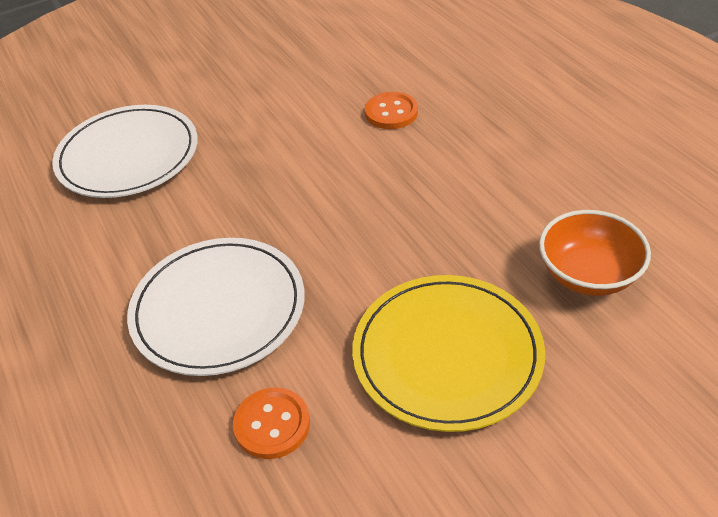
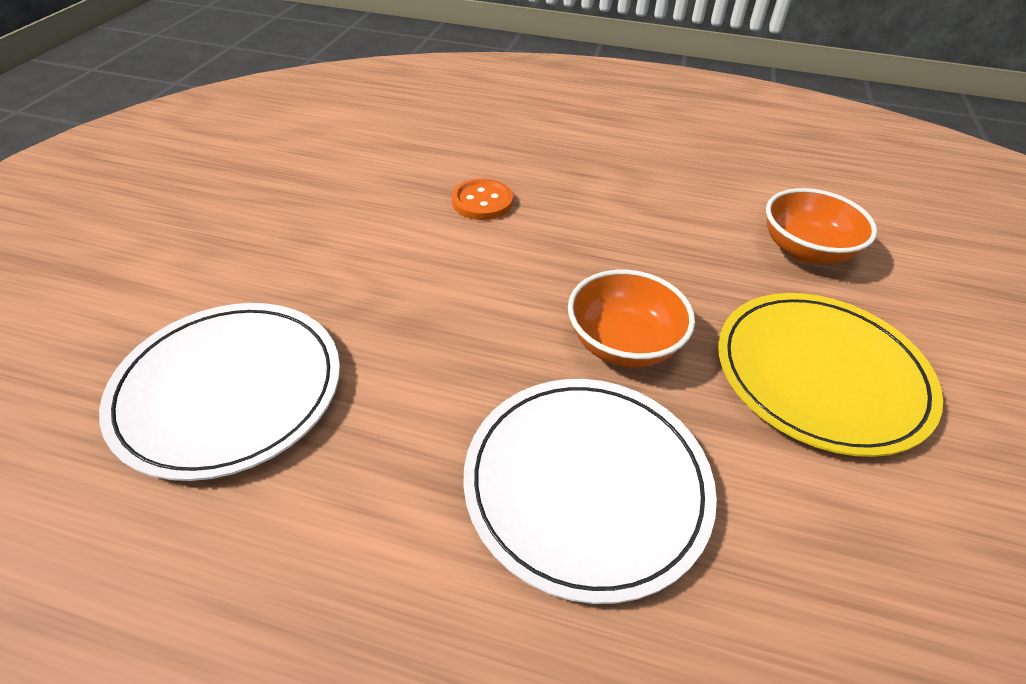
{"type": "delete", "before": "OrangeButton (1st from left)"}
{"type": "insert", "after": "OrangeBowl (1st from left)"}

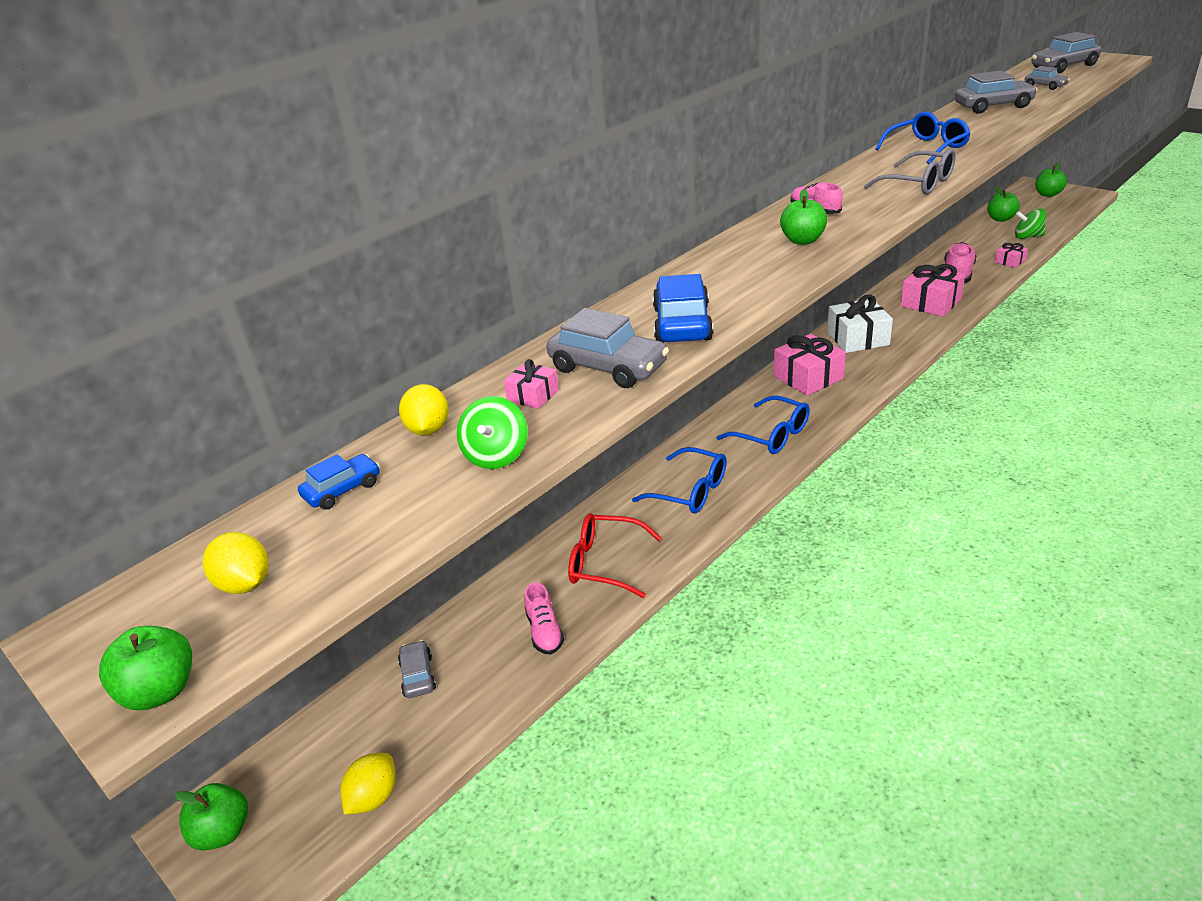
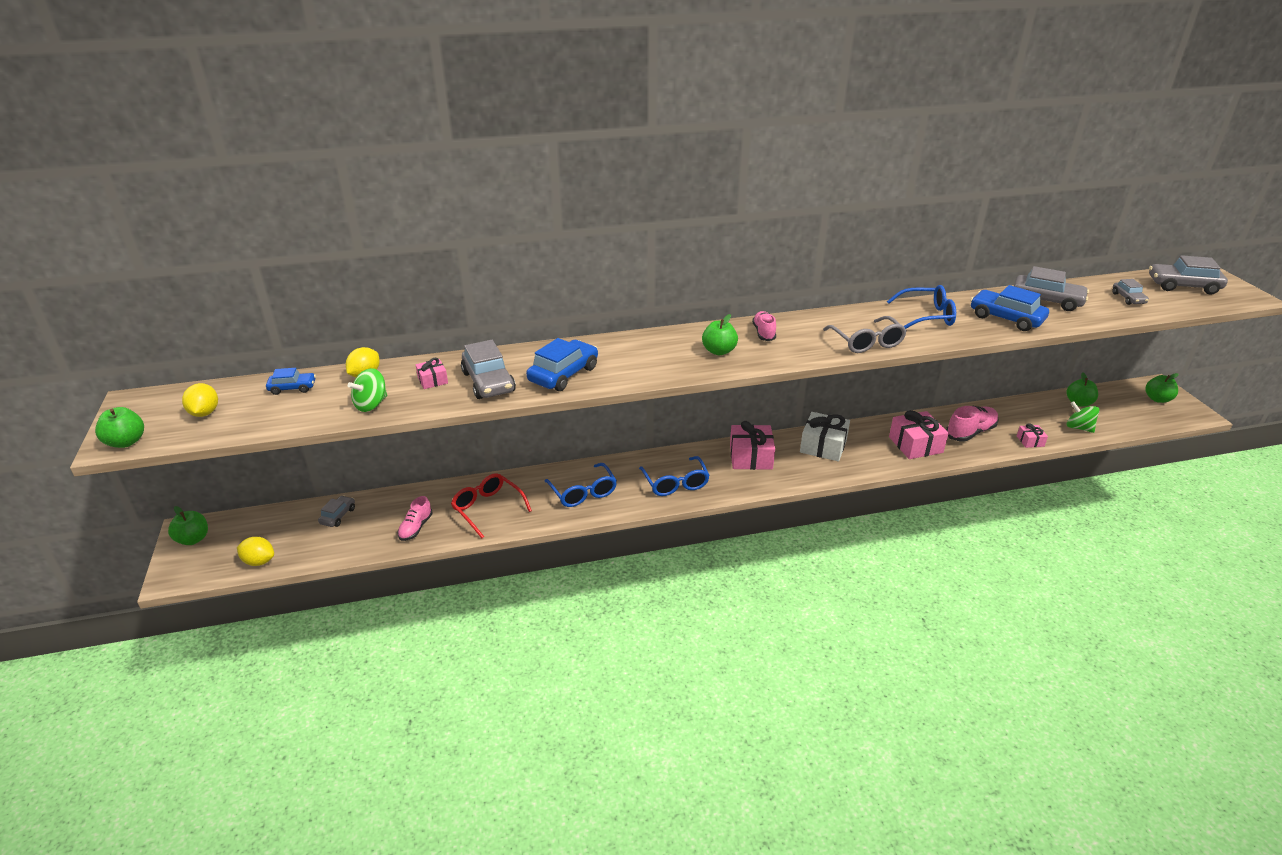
{"type": "insert", "after": "BlueCar (3rd from left)"}
{"type": "rotate", "before": "YellowLemon (2nd from left)", "turn": 45}

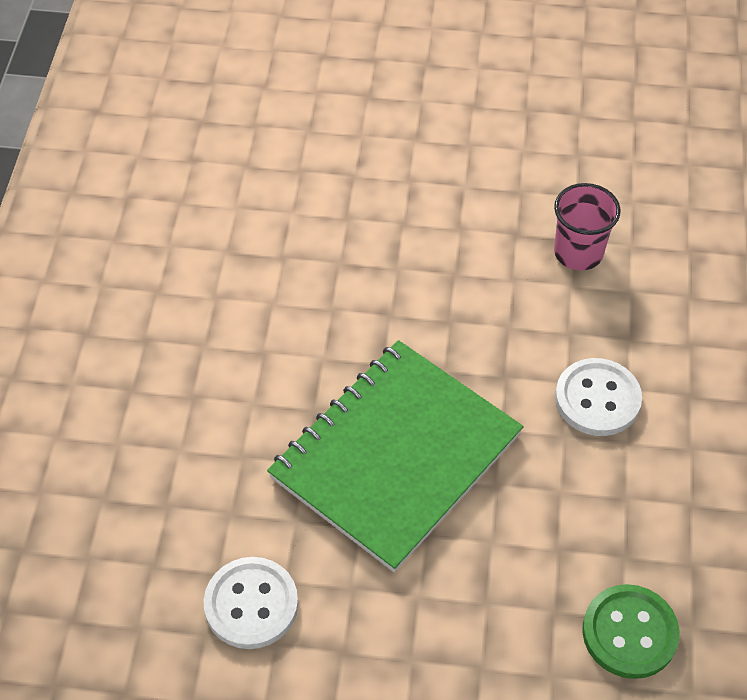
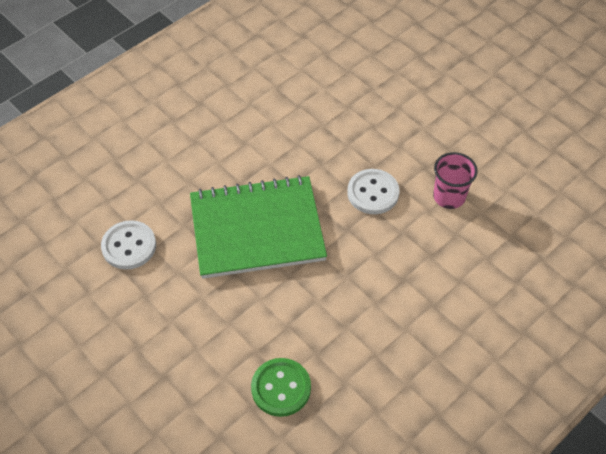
{"type": "move", "before": "WhiteButton (2nd from left)"}

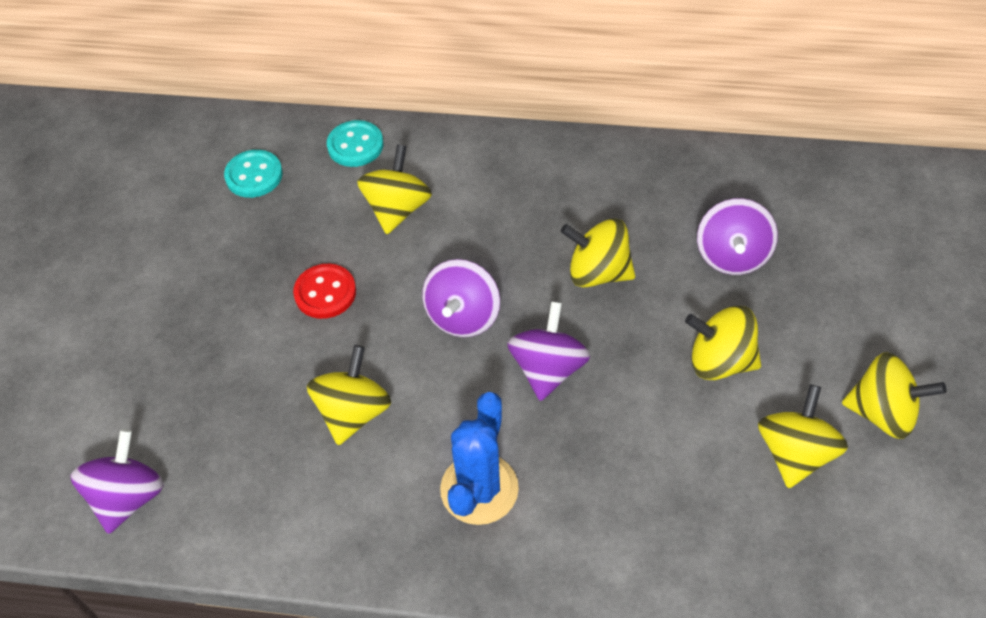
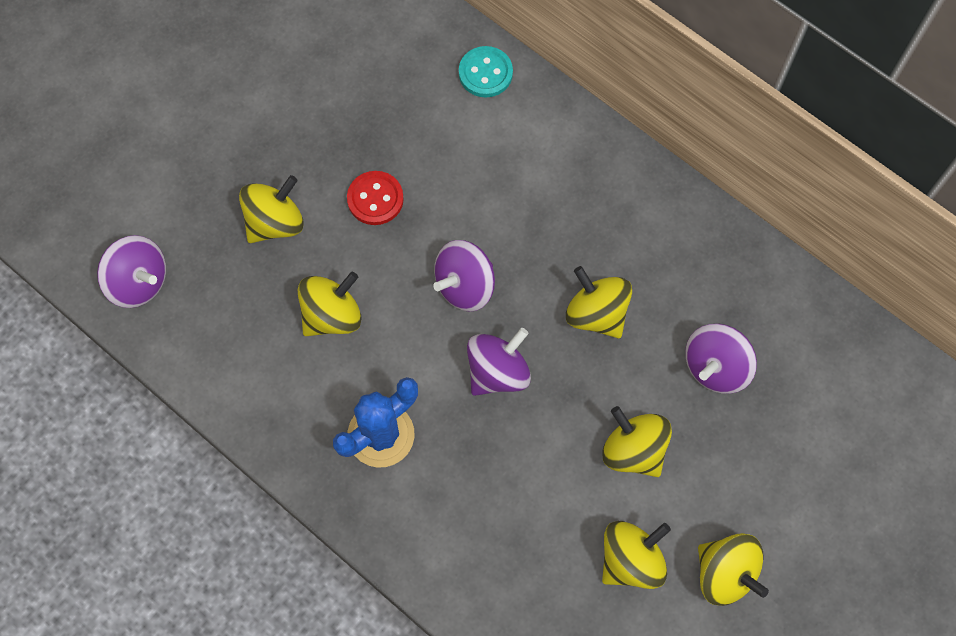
{"type": "delete", "before": "TurquoiseButton (1st from left)"}
{"type": "move", "before": "YellowSpinningTop (2nd from left in the first image)", "after": "YellowSpinningTop (1st from left)"}
{"type": "rotate", "before": "PurpleSpinningTop (1st from left)", "turn": 75}

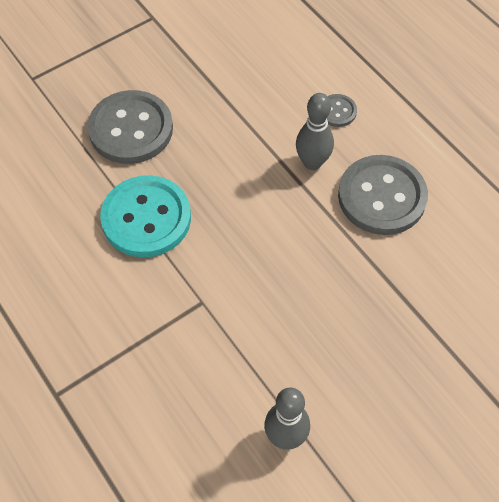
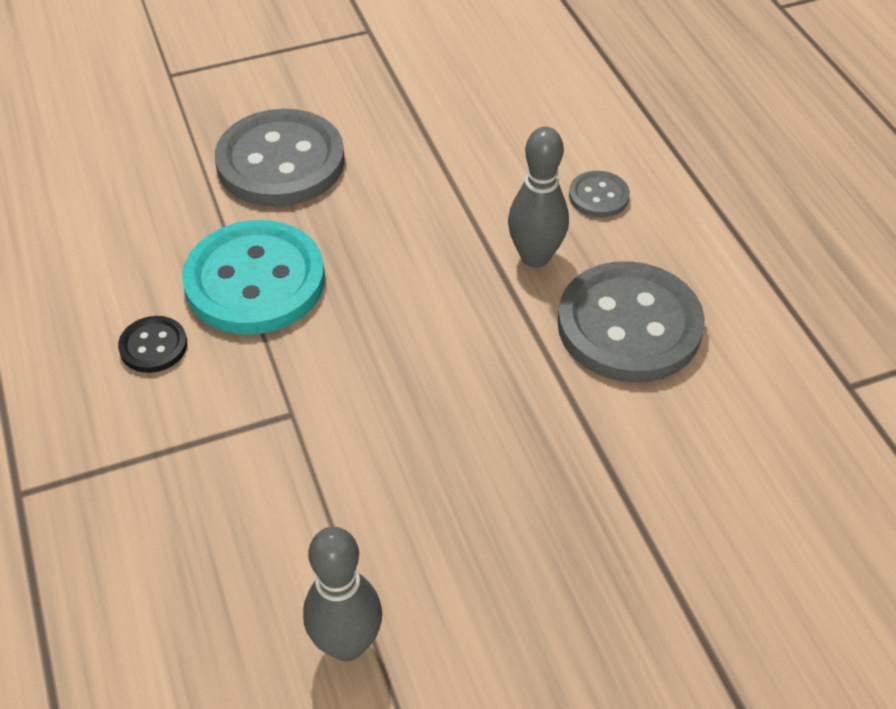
{"type": "insert", "after": "BlackButton"}

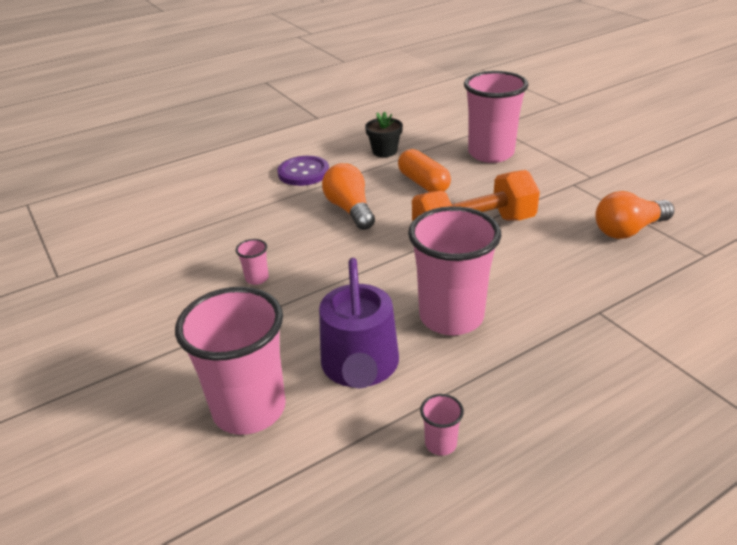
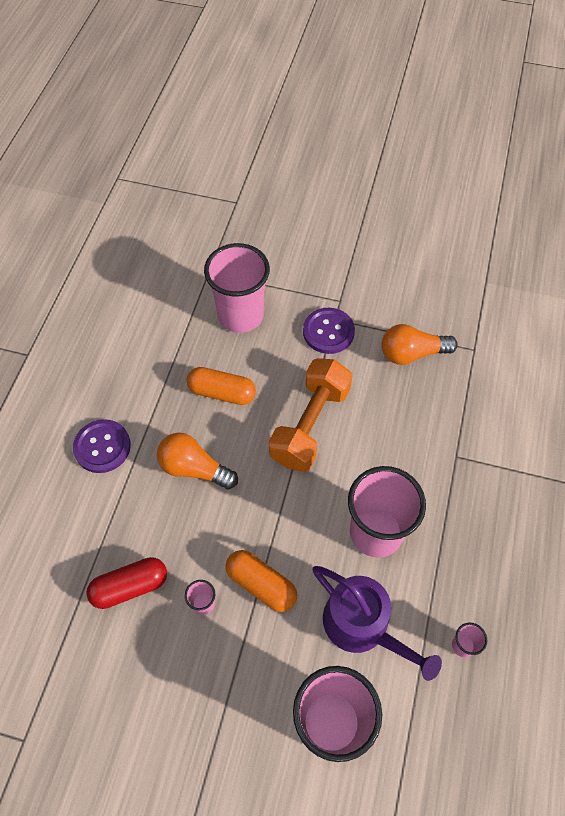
{"type": "delete", "before": "BlackFlowerPot"}
{"type": "insert", "after": "RedCapsule"}
{"type": "insert", "after": "OrangeCapsule (2nd from left)"}
{"type": "insert", "after": "PurpleButton (2nd from left)"}
{"type": "rotate", "before": "OrangeLightBulb (2nd from left)", "turn": 60}

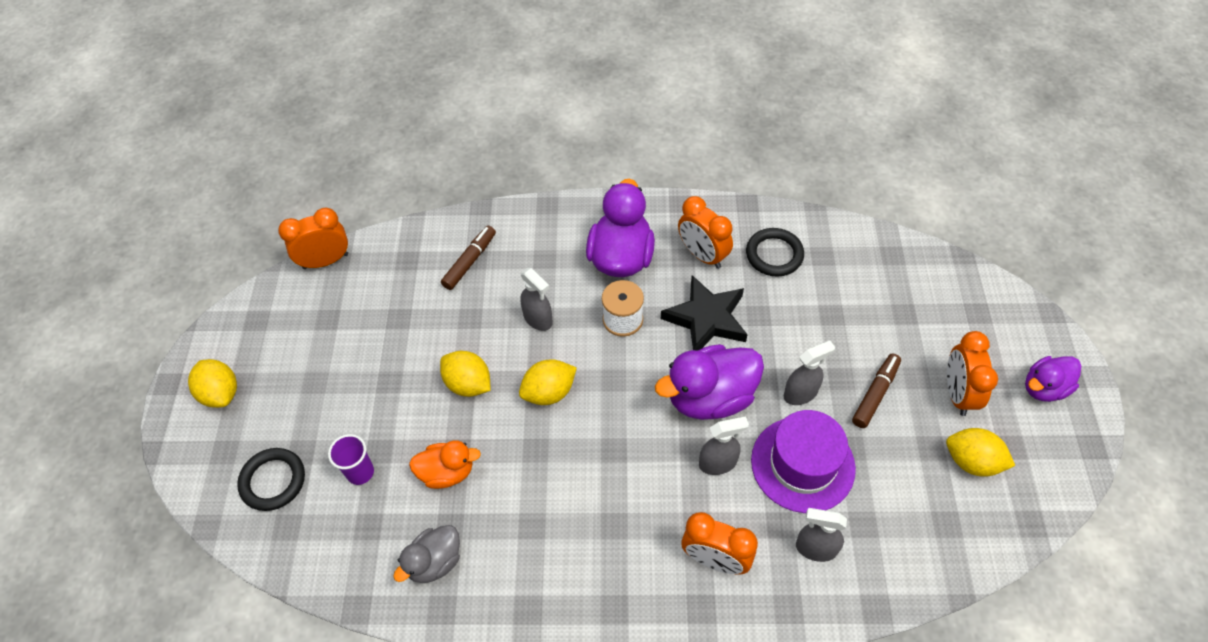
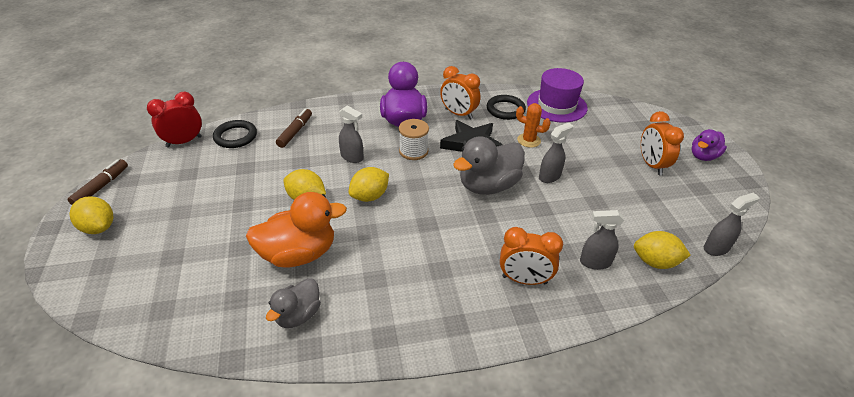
{"type": "delete", "before": "PurpleCup"}
{"type": "insert", "after": "OrangeCactus"}
{"type": "move", "before": "BlackRing (1st from left)"}
{"type": "move", "before": "GreySprayBottle (2nd from left in the first image)", "after": "GreySprayBottle (4th from left)"}
{"type": "move", "before": "PurpleHat"}
{"type": "move", "before": "BrownMarker (2nd from left in the first image)", "after": "BrownMarker (1st from left)"}
{"type": "move", "before": "YellowLemon (4th from left)"}
{"type": "recolor", "before": "OrangeClock (1st from left)", "after": "RedClock"}
{"type": "recolor", "before": "PurpleDuck (2nd from left)", "after": "GreyDuck (2nd from left)"}
{"type": "resize", "before": "OrangeDuck", "scale": 1.67}

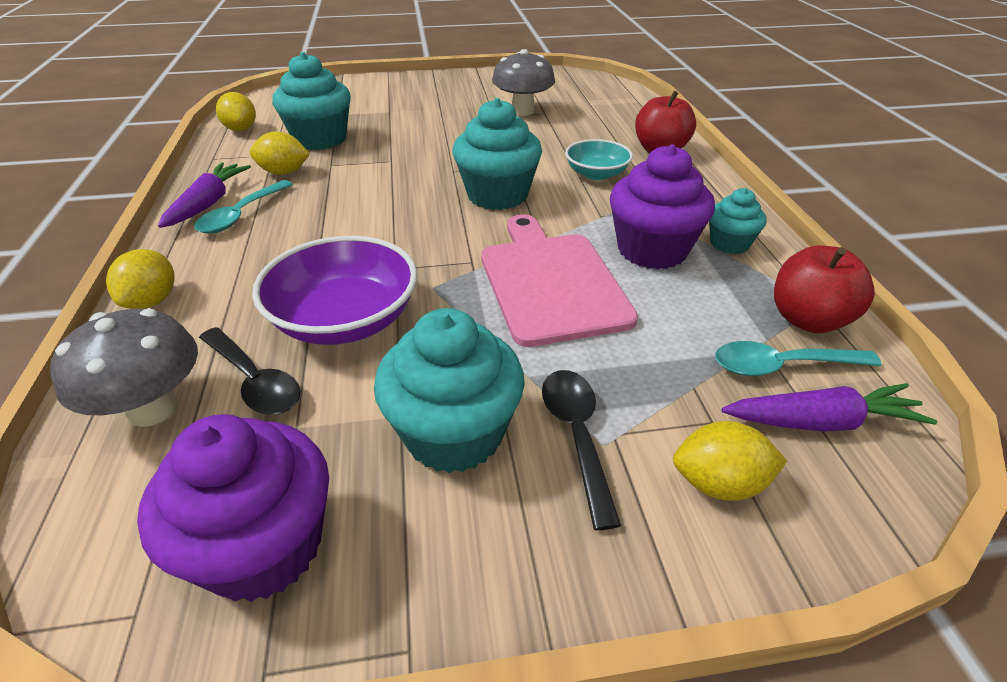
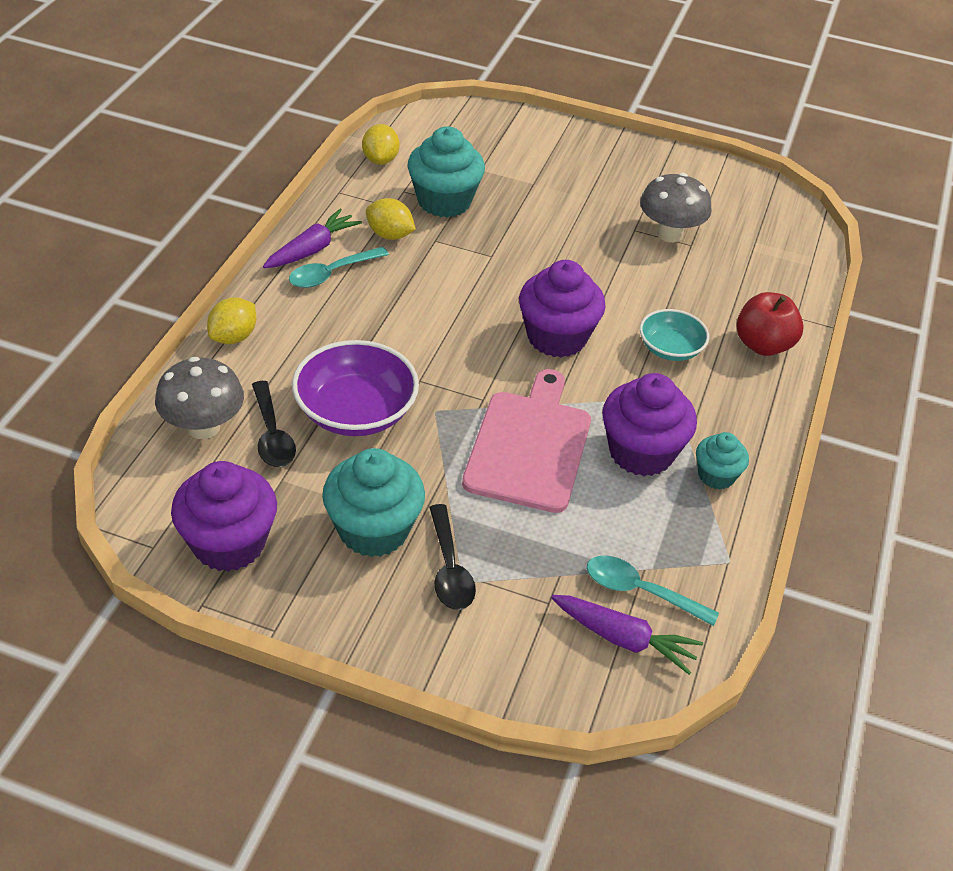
{"type": "delete", "before": "YellowLemon (4th from left)"}
{"type": "delete", "before": "RedApple (2nd from left)"}
{"type": "recolor", "before": "TurquoiseCupcake (3rd from left)", "after": "PurpleCupcake (2nd from left)"}
{"type": "rotate", "before": "BlackSpoon (2nd from left)", "turn": 150}

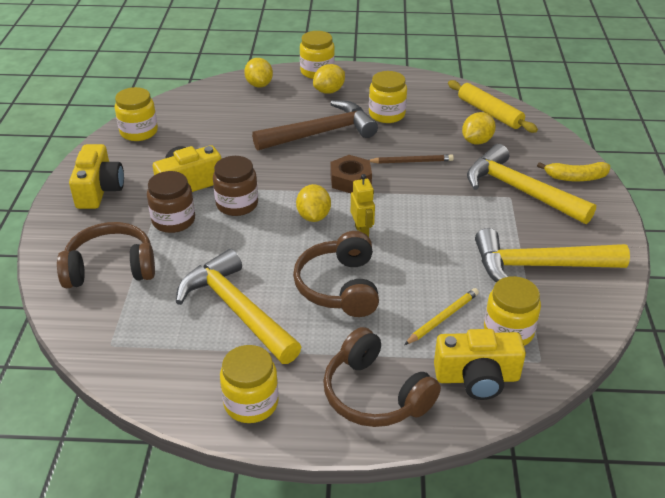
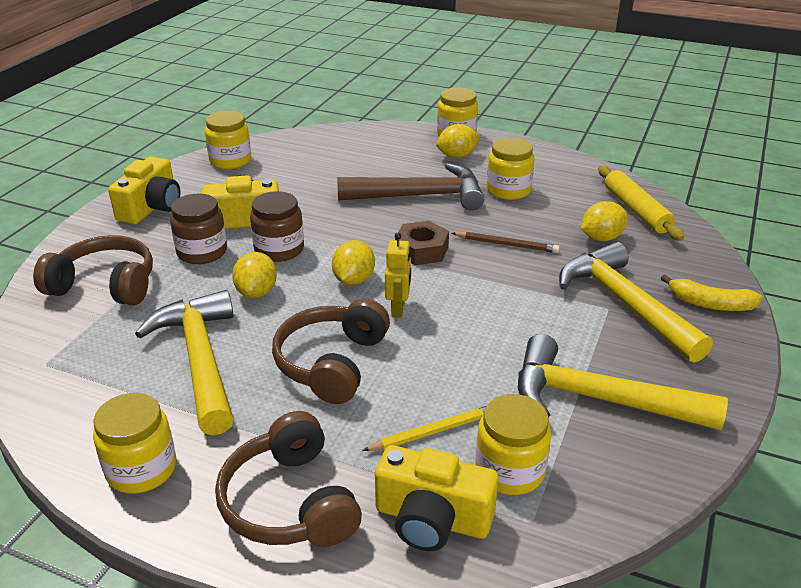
{"type": "move", "before": "YellowLemon (1st from left)"}

